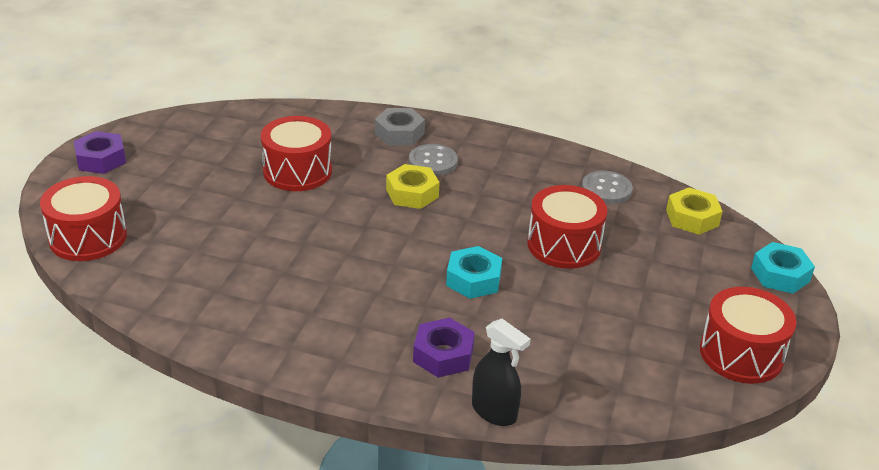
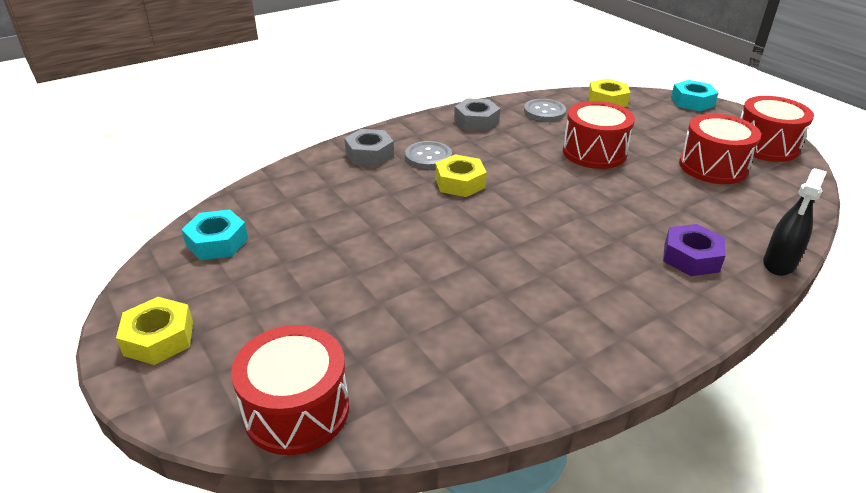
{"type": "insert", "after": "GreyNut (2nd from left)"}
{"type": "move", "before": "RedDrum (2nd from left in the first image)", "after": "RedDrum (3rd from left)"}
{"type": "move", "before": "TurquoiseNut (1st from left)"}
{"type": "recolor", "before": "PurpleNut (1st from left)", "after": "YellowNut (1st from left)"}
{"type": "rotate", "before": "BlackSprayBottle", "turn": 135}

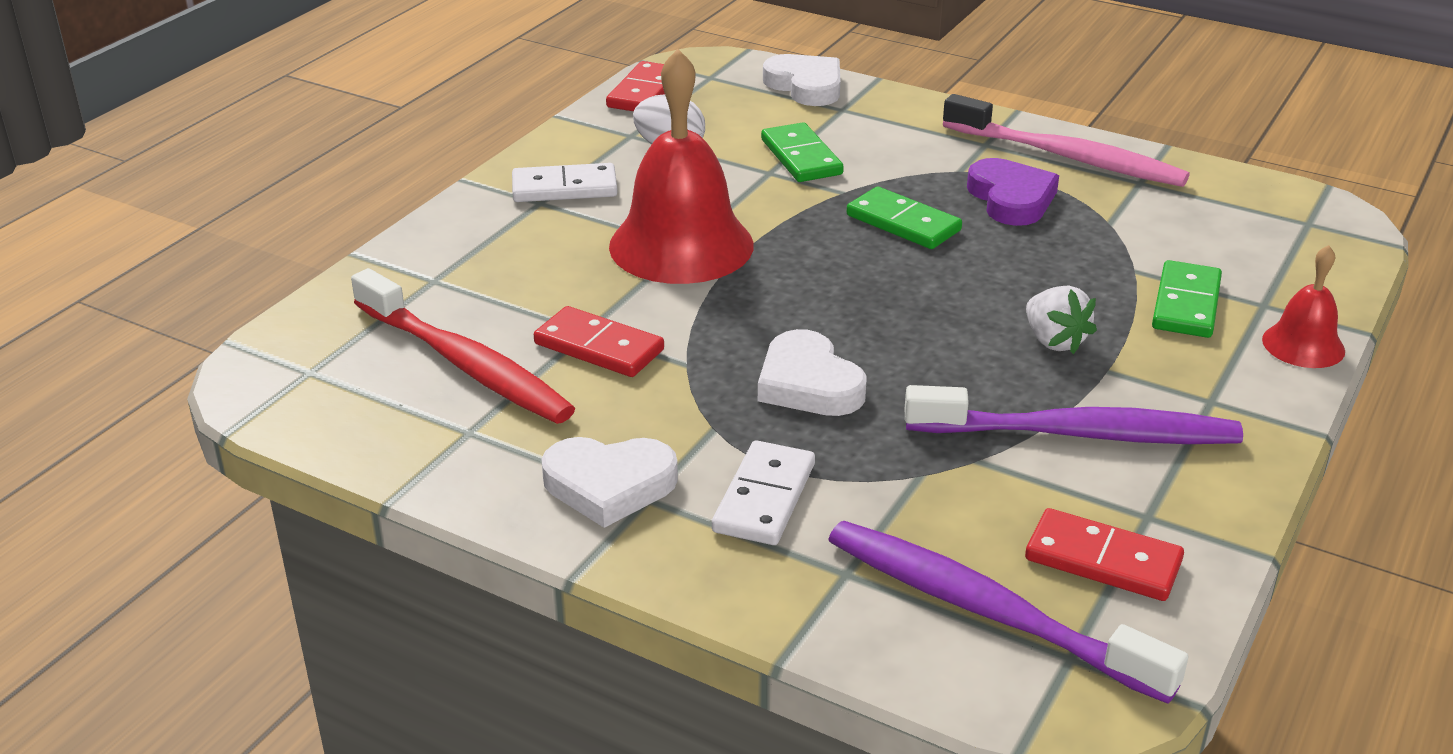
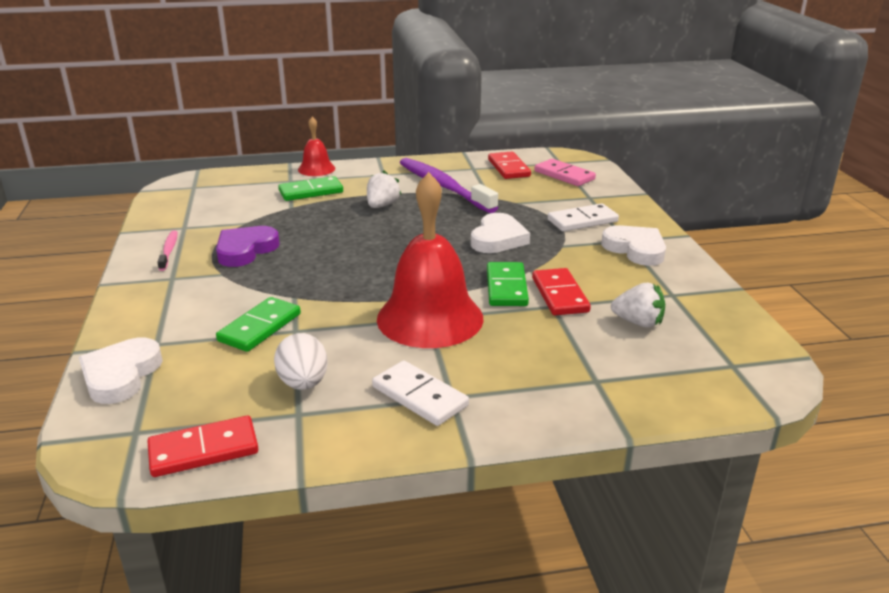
{"type": "move", "before": "GreenDomino (2nd from left in the first image)", "after": "GreenDomino (3rd from left)"}
{"type": "replace", "before": "RedToothbrush", "after": "WhiteStrawberry (2nd from left)"}
{"type": "replace", "before": "PurpleToothbrush (1st from left)", "after": "PinkDomino"}
{"type": "resize", "before": "PinkToothbrush", "scale": 0.46}

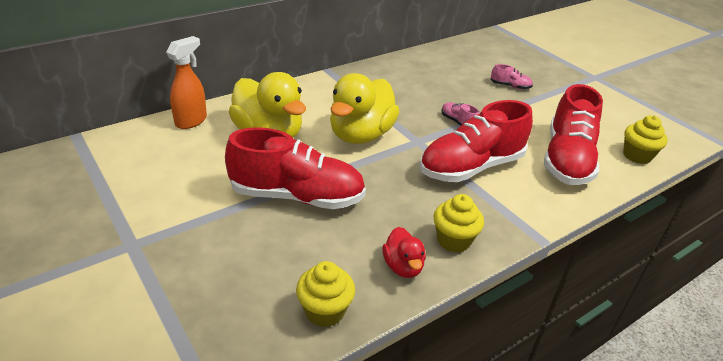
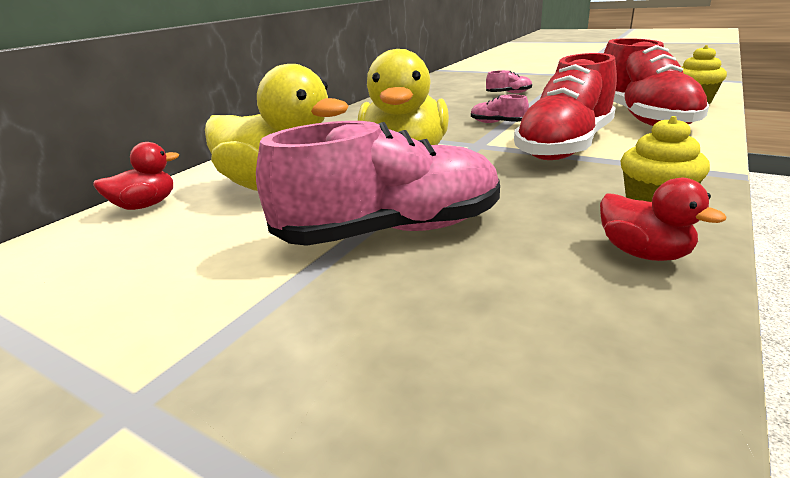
{"type": "delete", "before": "YellowCupcake (1st from left)"}
{"type": "replace", "before": "OrangeSprayBottle", "after": "RedDuck (1st from left)"}
{"type": "recolor", "before": "RedShoe (1st from left)", "after": "PinkShoe (1st from left)"}

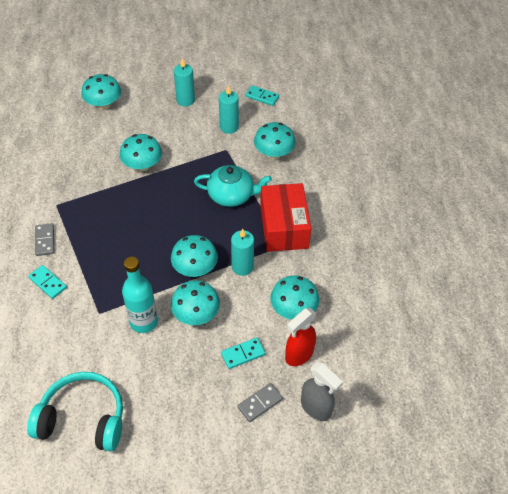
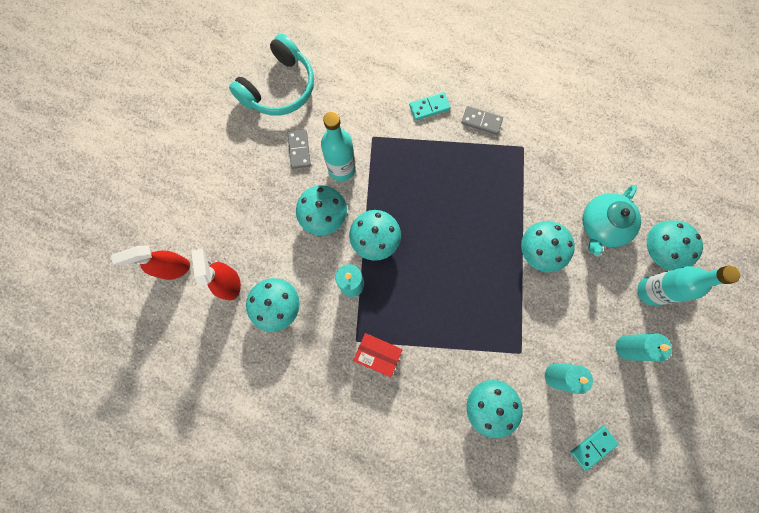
{"type": "delete", "before": "TurquoiseDomino (2nd from left)"}
{"type": "insert", "after": "TurquoiseBottle (2nd from left)"}
{"type": "move", "before": "TurquoiseTeapot"}
{"type": "move", "before": "GreyDomino (2nd from left in the first image)", "after": "GreyDomino (1st from left)"}
{"type": "recolor", "before": "GreySprayBottle", "after": "RedSprayBottle (1st from left)"}
{"type": "resize", "before": "RedBox", "scale": 0.58}

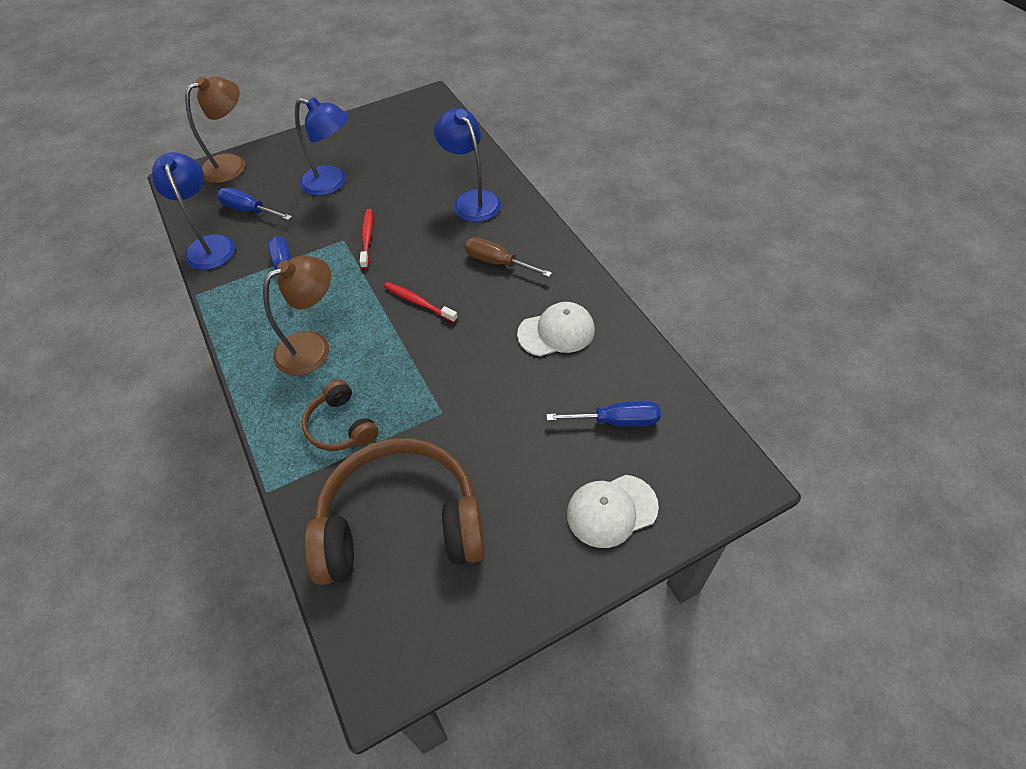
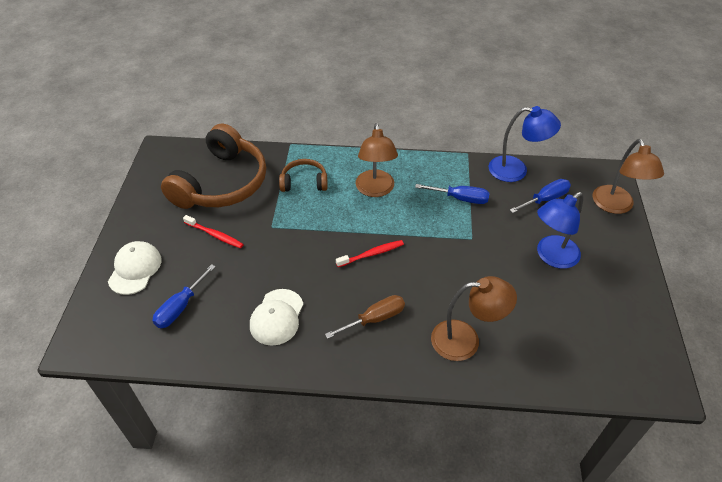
{"type": "move", "before": "RedToothbrush (1st from left)"}
{"type": "recolor", "before": "BlueLamp (3rd from left)", "after": "BrownLamp (2nd from left)"}

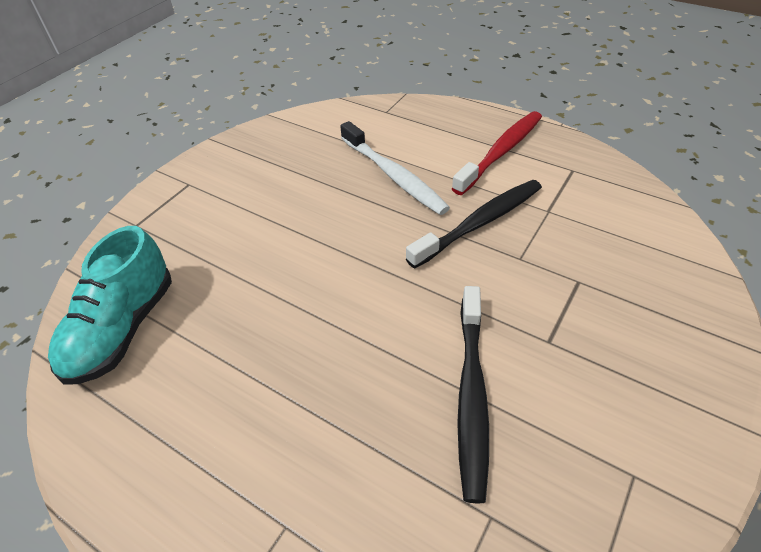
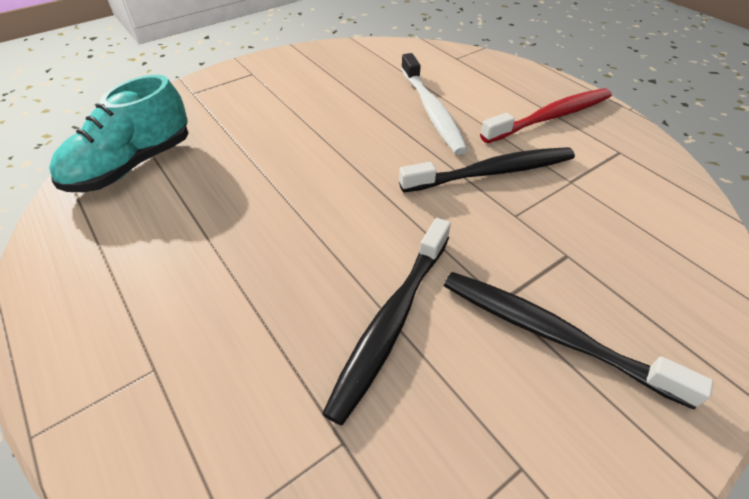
{"type": "insert", "after": "BlackToothbrush (3rd from left)"}

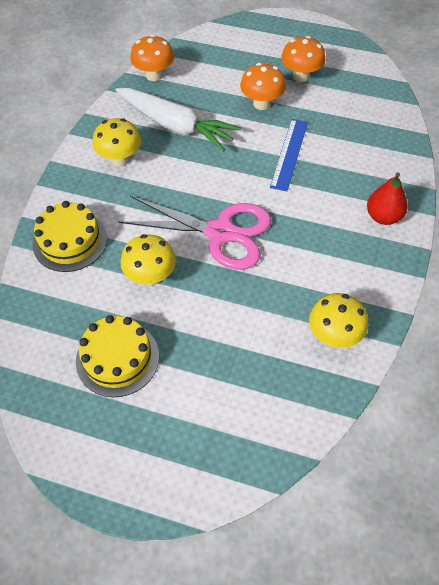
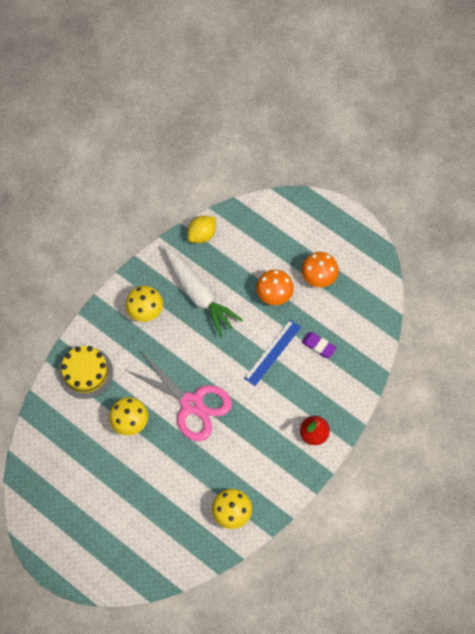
{"type": "delete", "before": "YellowCake (2nd from left)"}
{"type": "insert", "after": "PurpleEraser"}
{"type": "replace", "before": "OrangeMushroom (1st from left)", "after": "YellowLemon"}

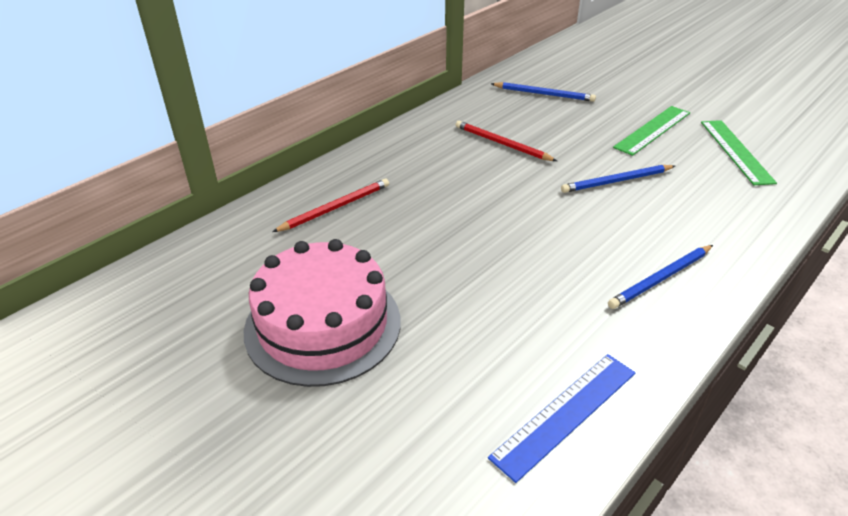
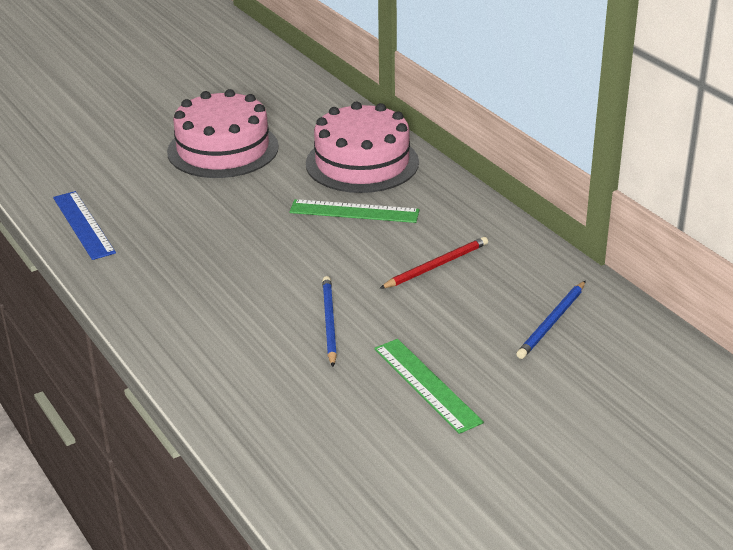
{"type": "delete", "before": "BluePencil (3rd from left)"}
{"type": "move", "before": "GreenRuler (2nd from left in the first image)", "after": "GreenRuler (1st from left)"}
{"type": "replace", "before": "RedPencil (1st from left)", "after": "PinkCake (2nd from left)"}

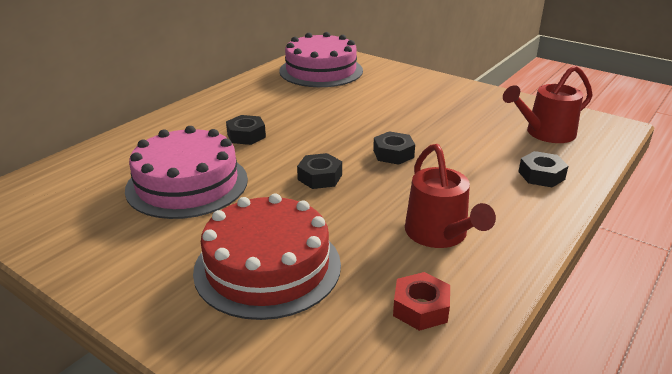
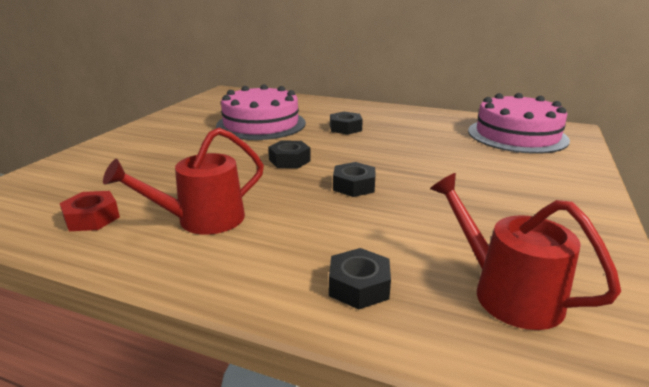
{"type": "delete", "before": "RedCake"}

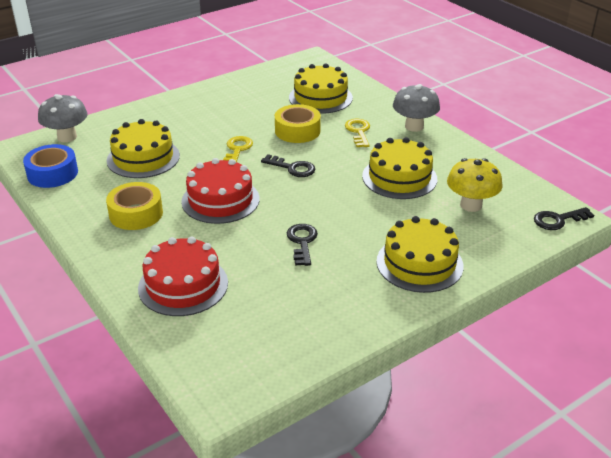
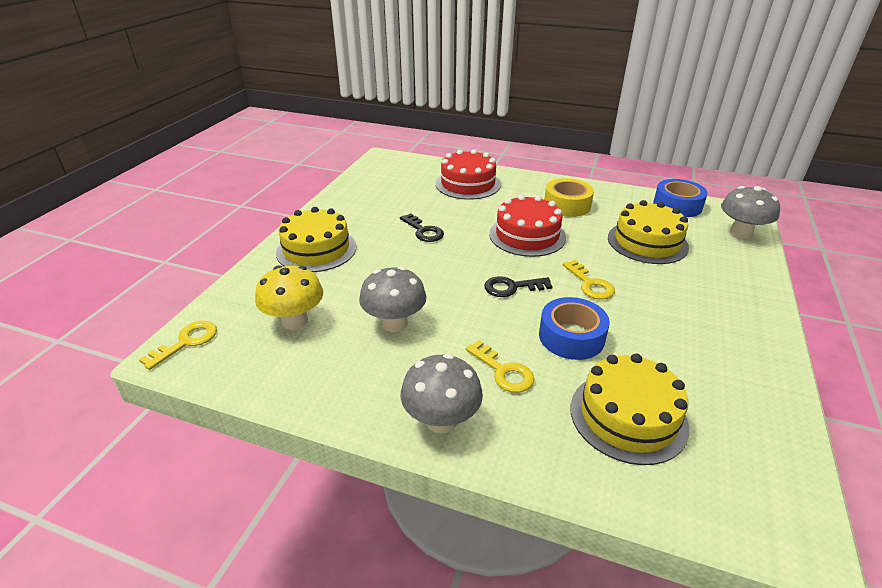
{"type": "replace", "before": "YellowCake (3rd from left)", "after": "GreyMushroom (1st from left)"}
{"type": "recolor", "before": "YellowTape (2nd from left)", "after": "BlueTape (1st from left)"}
{"type": "recolor", "before": "BlackKey (3rd from left)", "after": "YellowKey (1st from left)"}

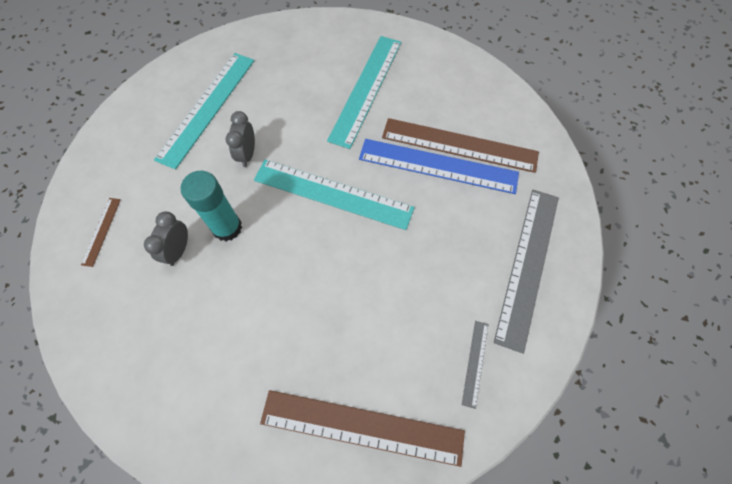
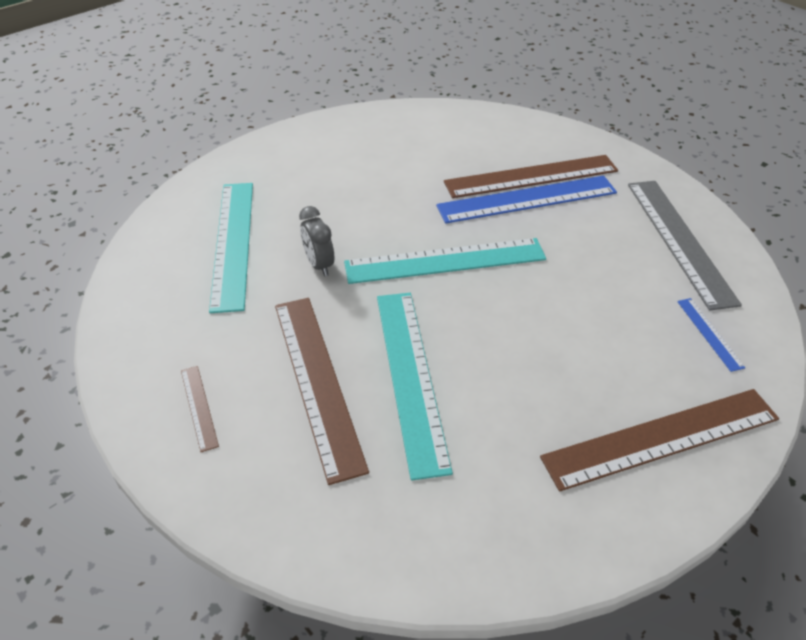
{"type": "delete", "before": "TurquoiseGlueStick"}
{"type": "move", "before": "TurquoiseRuler (3rd from left in the first image)", "after": "TurquoiseRuler (2nd from left)"}
{"type": "replace", "before": "GreyClock (1st from left)", "after": "BrownRuler (2nd from left)"}
{"type": "recolor", "before": "GreyRuler (1st from left)", "after": "BlueRuler (2nd from left)"}

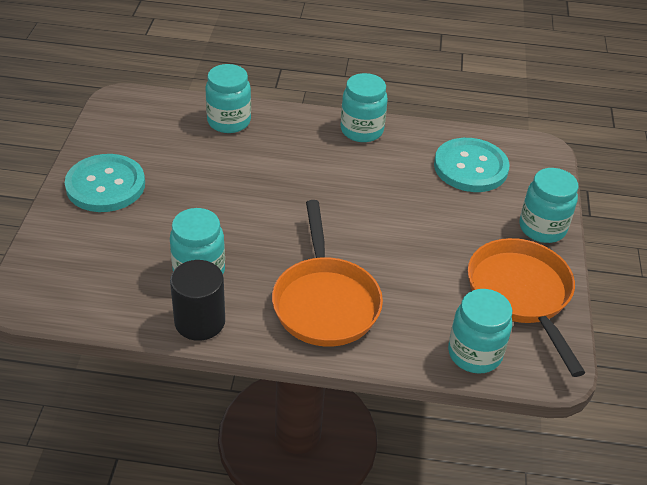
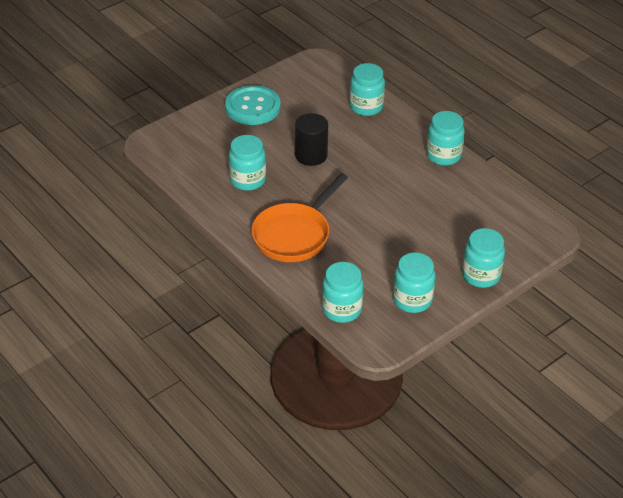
{"type": "delete", "before": "TurquoiseButton (2nd from left)"}
{"type": "move", "before": "BlackCylinder"}
{"type": "replace", "before": "OrangePan (2nd from left)", "after": "TurquoiseJar (4th from left)"}

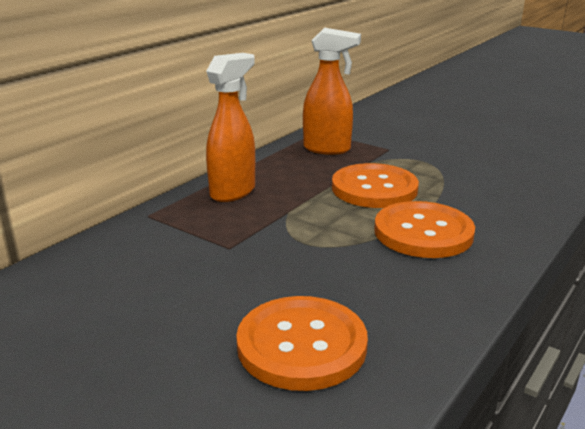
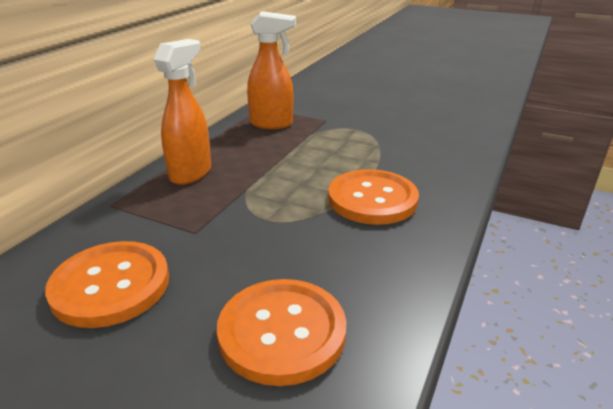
{"type": "move", "before": "OrangeButton (2nd from left in the first image)", "after": "OrangeButton (1st from left)"}

